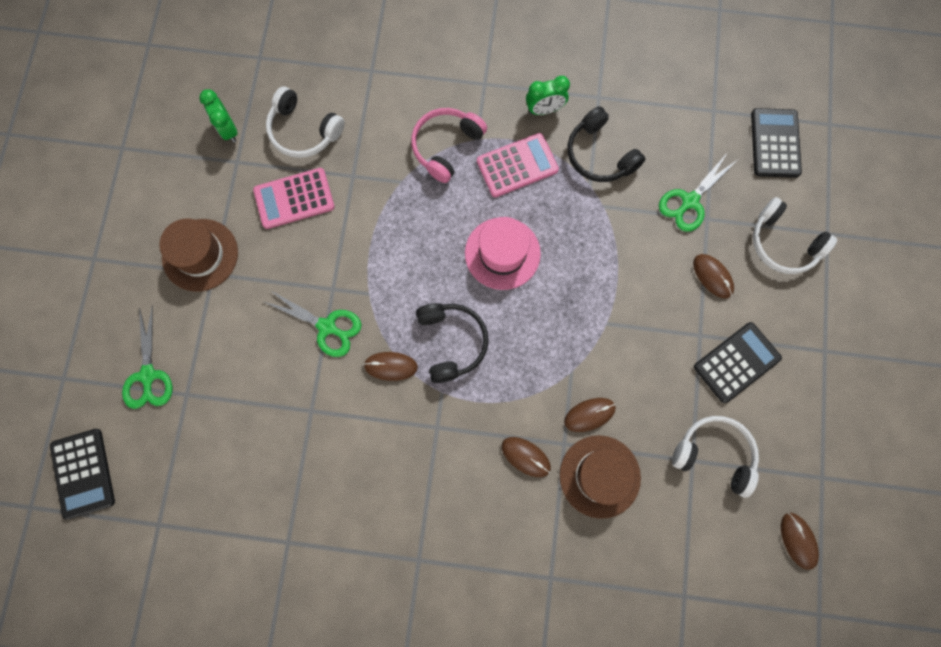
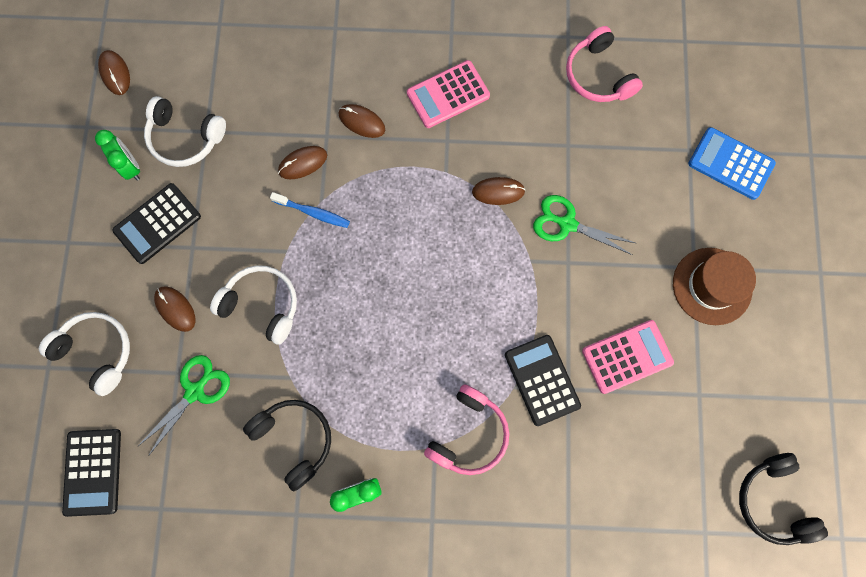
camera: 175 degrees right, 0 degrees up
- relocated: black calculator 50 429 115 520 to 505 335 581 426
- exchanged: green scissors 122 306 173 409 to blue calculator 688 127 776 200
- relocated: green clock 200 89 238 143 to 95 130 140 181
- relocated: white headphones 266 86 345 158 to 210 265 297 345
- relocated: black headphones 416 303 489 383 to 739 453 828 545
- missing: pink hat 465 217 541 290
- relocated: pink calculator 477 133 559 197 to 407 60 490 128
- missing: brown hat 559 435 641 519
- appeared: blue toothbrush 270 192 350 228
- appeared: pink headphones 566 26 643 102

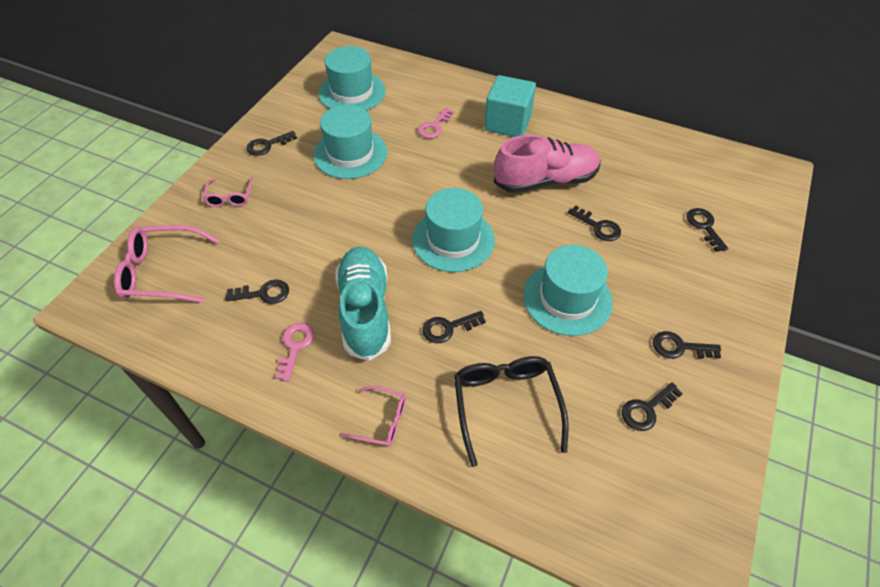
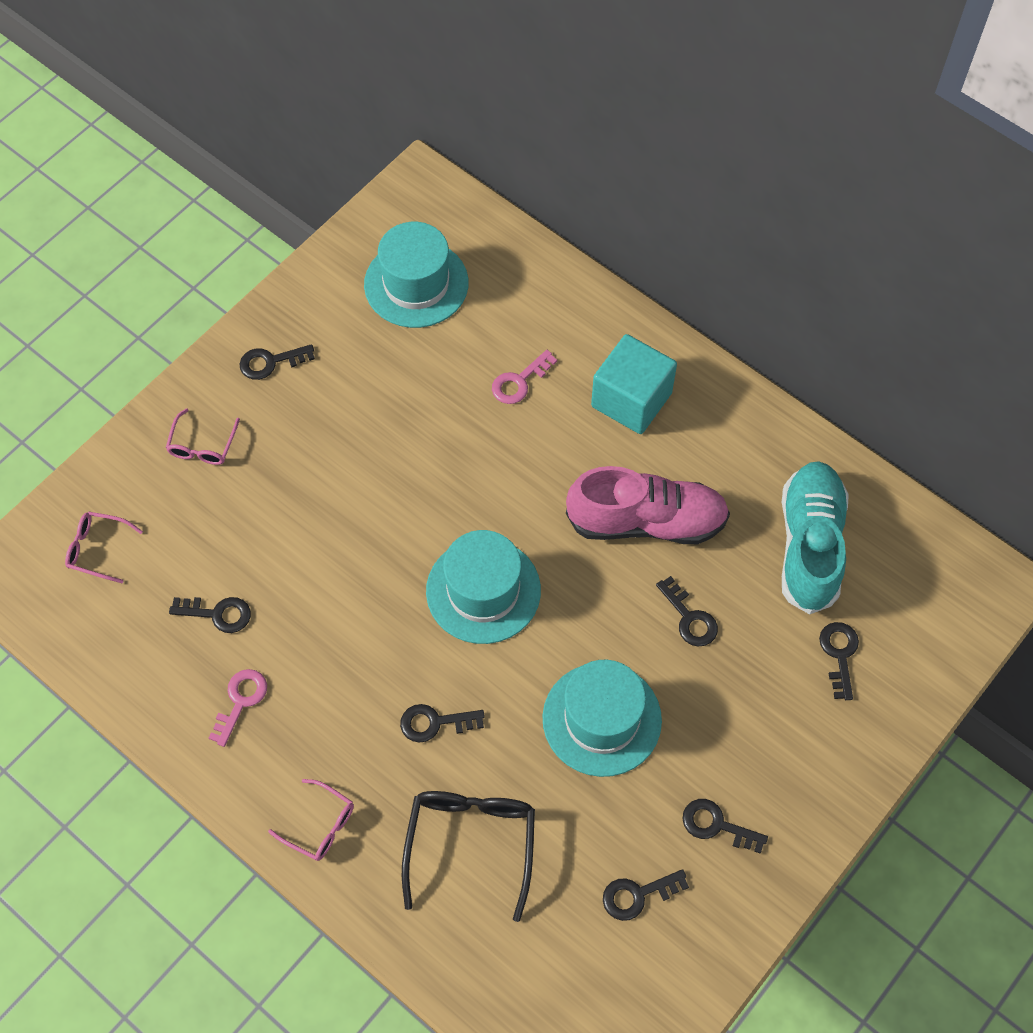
camera: 15 degrees right, 10 degrees up
- size: pink glasses 114 225 220 303 = 65 512 143 583 x0.57
- missing: turquoise hat 314 105 387 179
- relocated: turquoise shoe 335 247 391 361 to 782 461 849 614

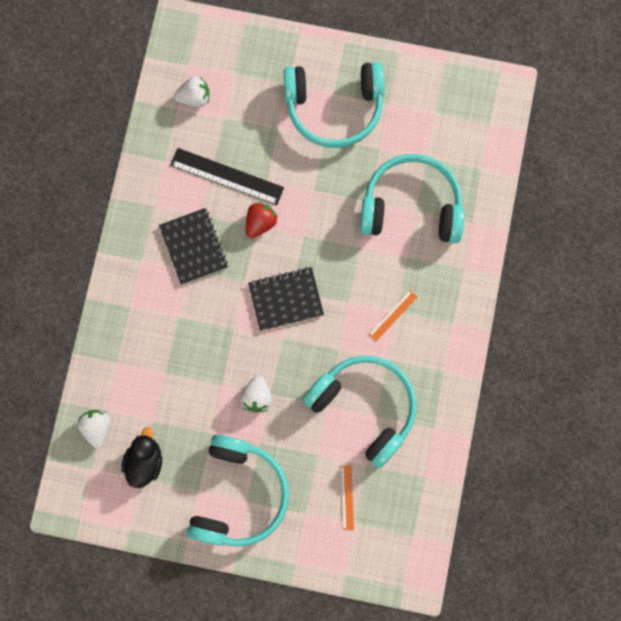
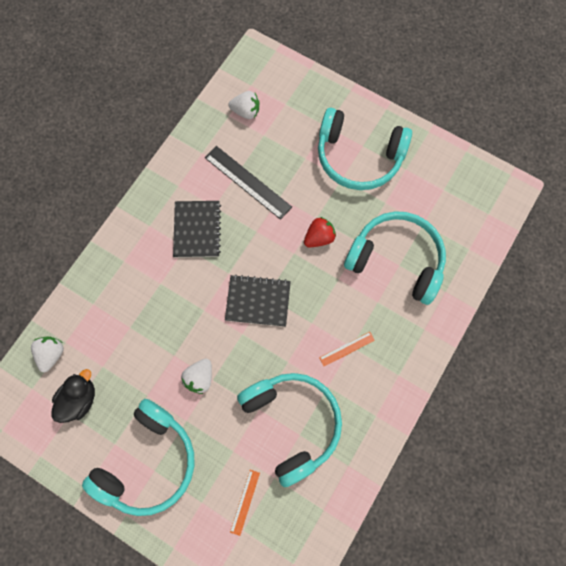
camera: 20 degrees right, 5 degrees down
- relocated: red strawberry 246 203 278 238 to 304 217 336 247

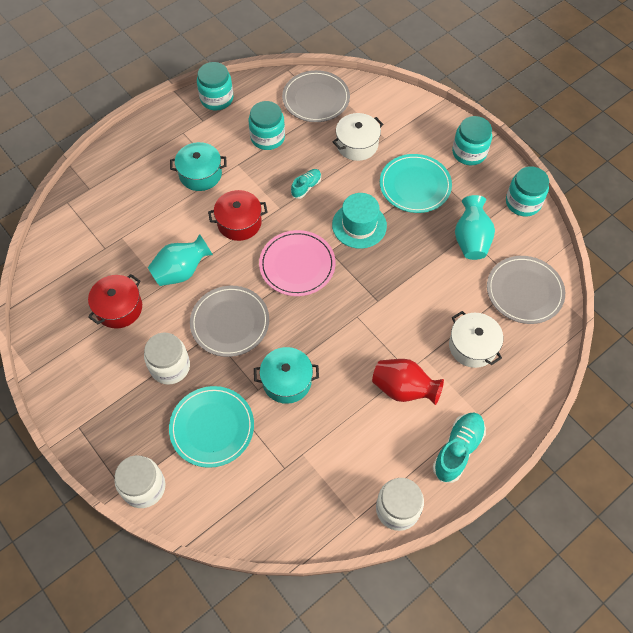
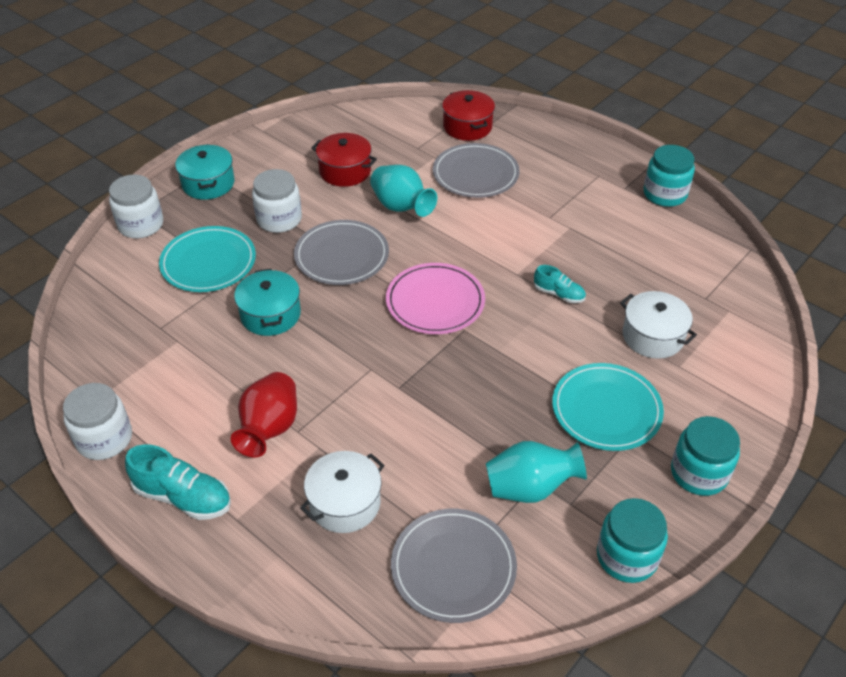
camera: 80 degrees right, 15 degrees down
- relocated: turquoise pot 170 142 226 191 to 175 144 234 200
- relocated: red pot 208 190 268 241 to 442 90 495 141
- missing: turquoise jar 248 101 285 150
- relocated: grey plate 282 70 350 122 to 433 143 520 198
- missing: turquoise hat 332 193 387 249

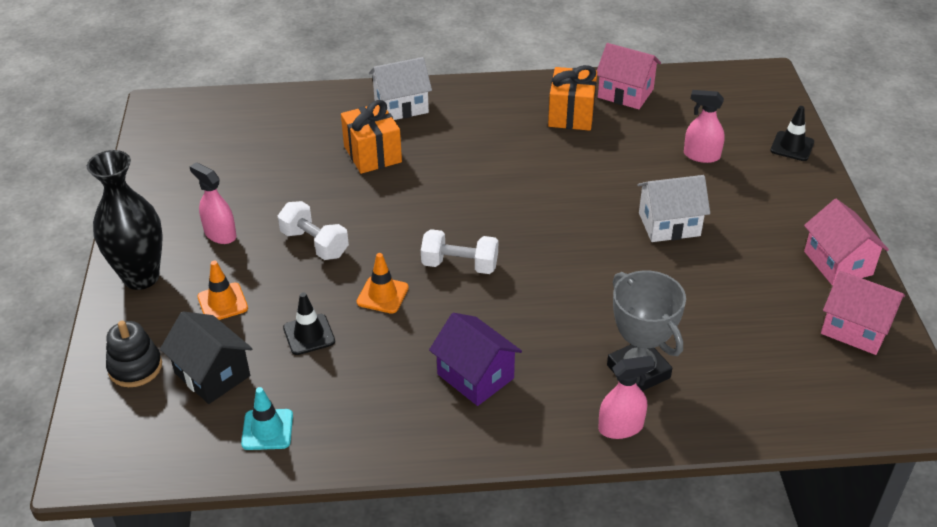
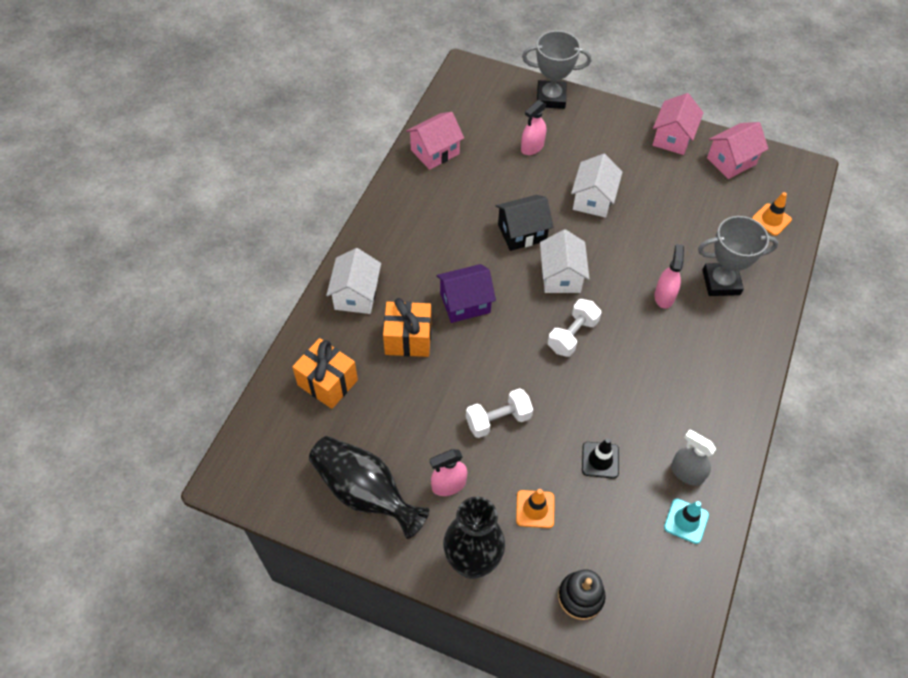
camera: 65 degrees left, 15 degrees up
- relocated: black house 160 311 253 404 to 496 195 553 251
- relocated: orange traffic cone 357 253 409 314 to 752 192 792 236
- relocated: purple house 429 313 522 406 to 437 264 496 323
- relocated: orange gift 548 65 597 131 to 292 338 358 409
- relocated: pink spray bottle 598 356 655 439 to 655 244 684 309
- exchanged: black traffic cone 770 106 814 161 to grey trophy 522 31 591 109
- spun: pink house 804 199 889 286 = 653 93 703 155 75 degrees counterclockwise
- appeared: black vase 309 436 429 539
- appeared: white house 540 229 590 293
- appeared: grey spray bottle 671 429 716 486

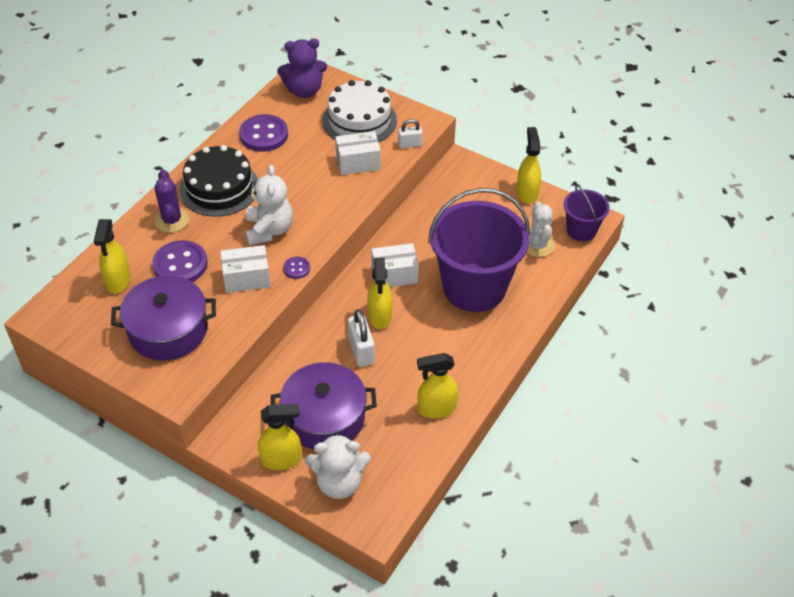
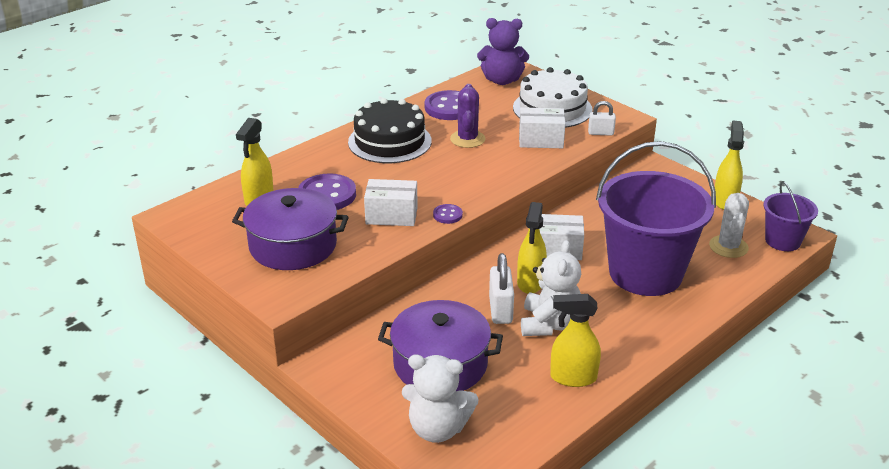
camera: 15 degrees right, 15 degrees down
- relocated: purple cactus 154 170 189 233 to 450 84 486 148
- relocated: white teddy bear 245 165 293 246 to 521 240 581 336
- missing: yellow spray bottle 258 404 302 470

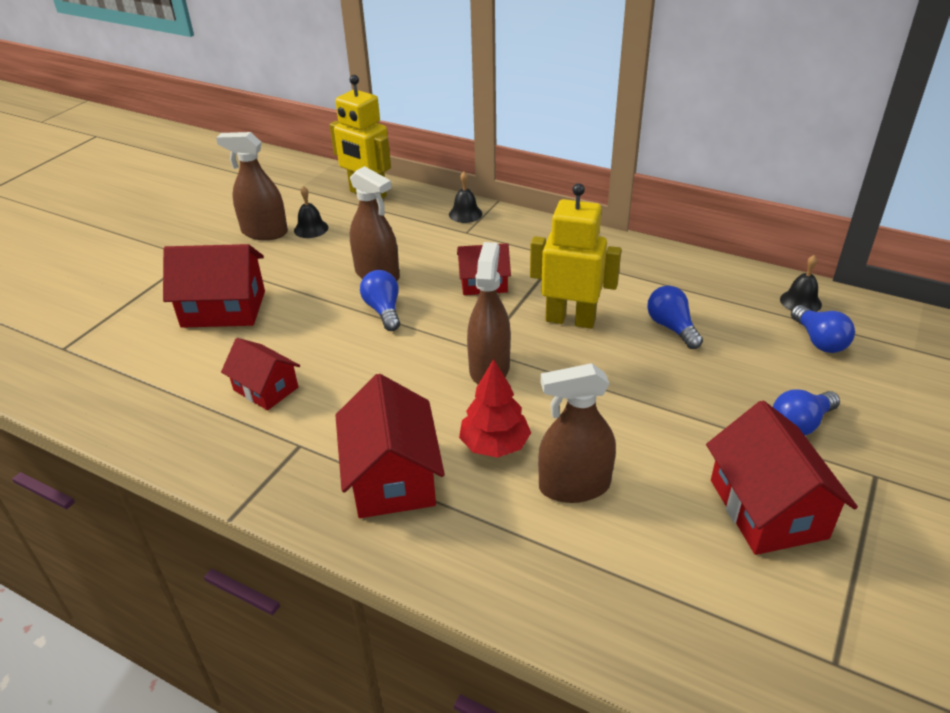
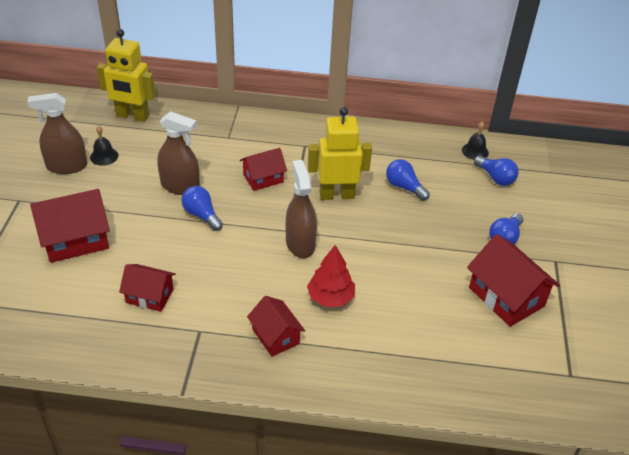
camera: 25 degrees left, 5 degrees up
- size: red house 335 374 445 518 = 247 296 305 357 x0.63
- missing: black bell 449 172 482 223
- missing: brown spray bottle 538 363 616 503

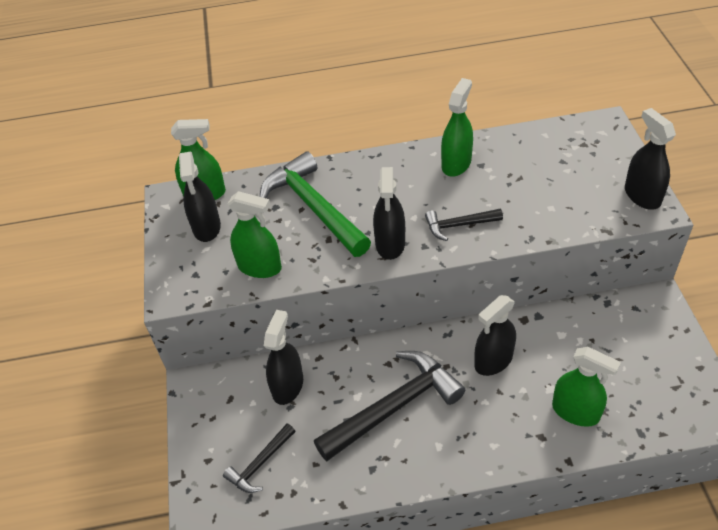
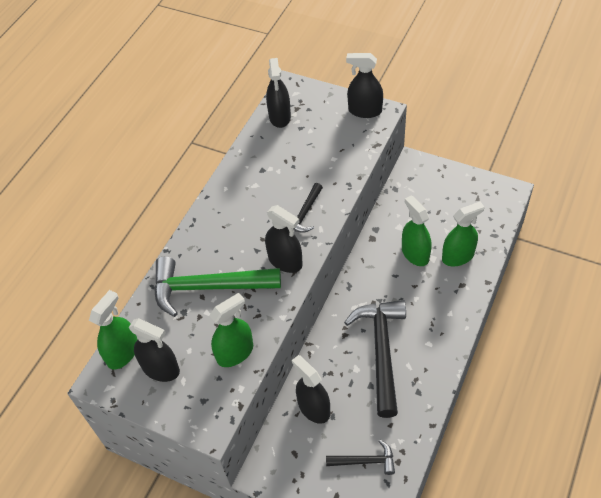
camera: 55 degrees left, 5 degrees up
- spun: black hammer 223 423 295 493 = 326 440 395 475 75 degrees counterclockwise
- relocated: green spray bottle 441 78 473 177 to 402 195 432 266
- relocated: black spray bottle 474 295 516 376 to 266 58 291 128

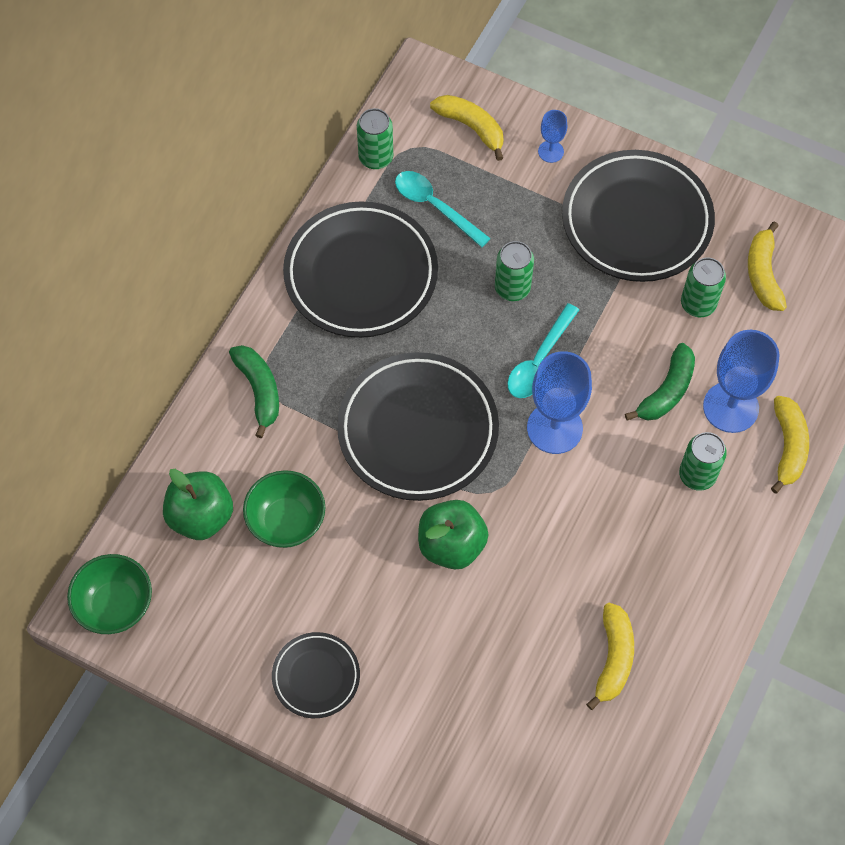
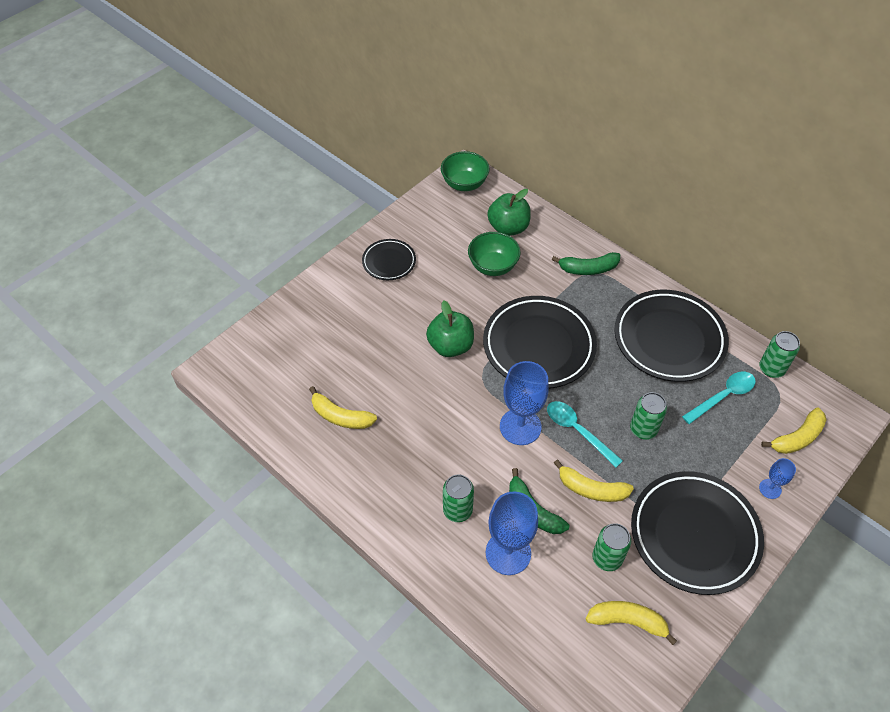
camera: 105 degrees right, 10 degrees down
- relocated: yellow banana 771 396 809 493 to 554 459 634 502

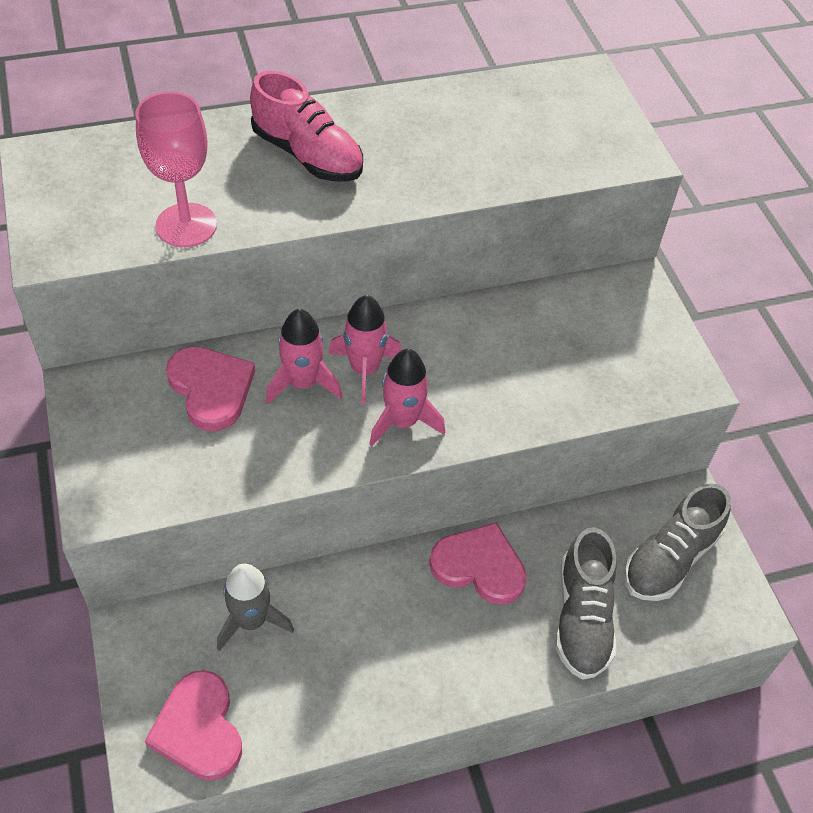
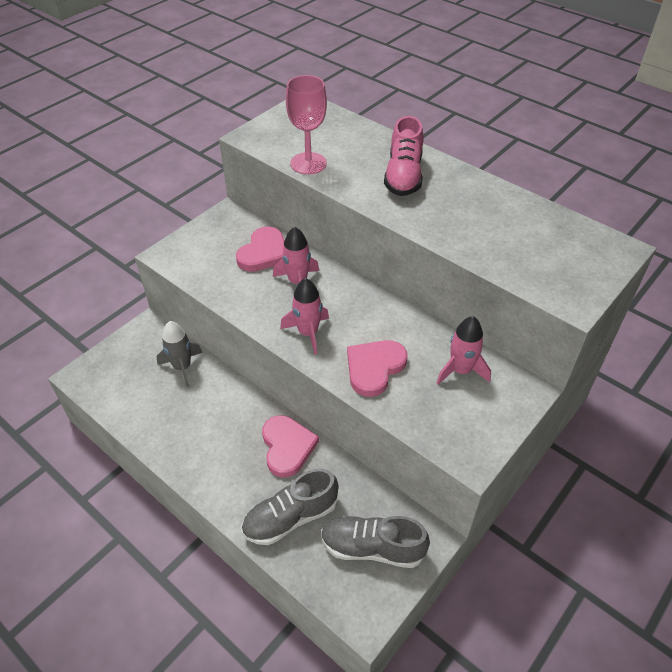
camera: 60 degrees right, 5 degrees down
- relocated: pink heart 145 670 242 781 to 347 340 408 397
- relocated: pink rocket 329 295 402 404 to 437 316 491 384

